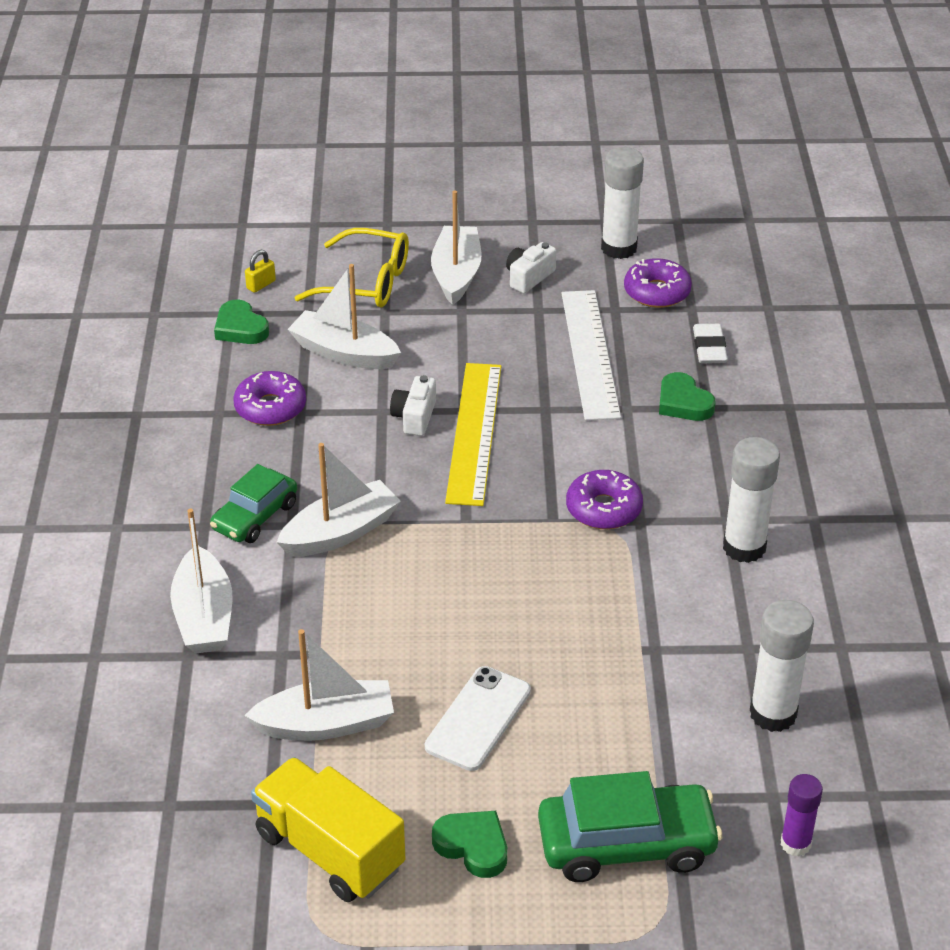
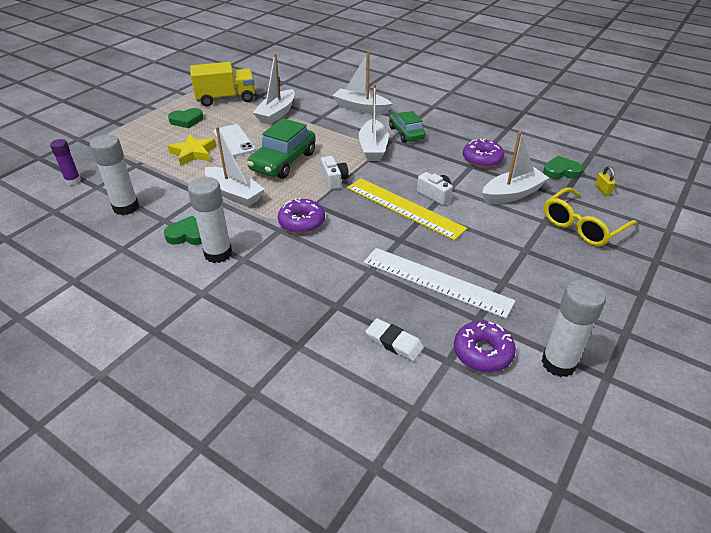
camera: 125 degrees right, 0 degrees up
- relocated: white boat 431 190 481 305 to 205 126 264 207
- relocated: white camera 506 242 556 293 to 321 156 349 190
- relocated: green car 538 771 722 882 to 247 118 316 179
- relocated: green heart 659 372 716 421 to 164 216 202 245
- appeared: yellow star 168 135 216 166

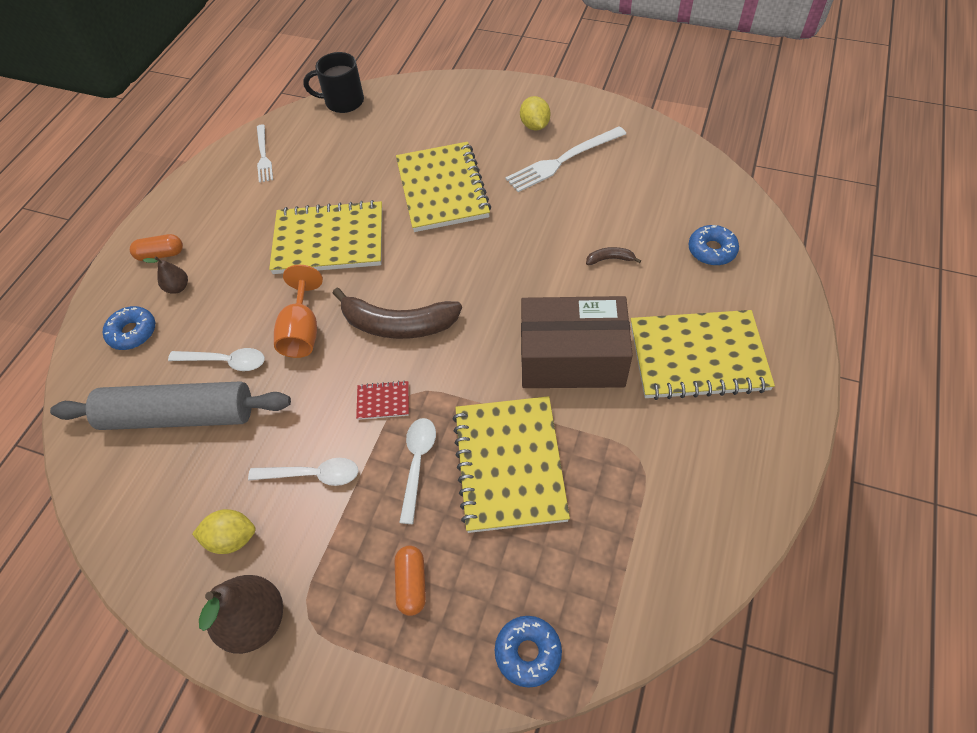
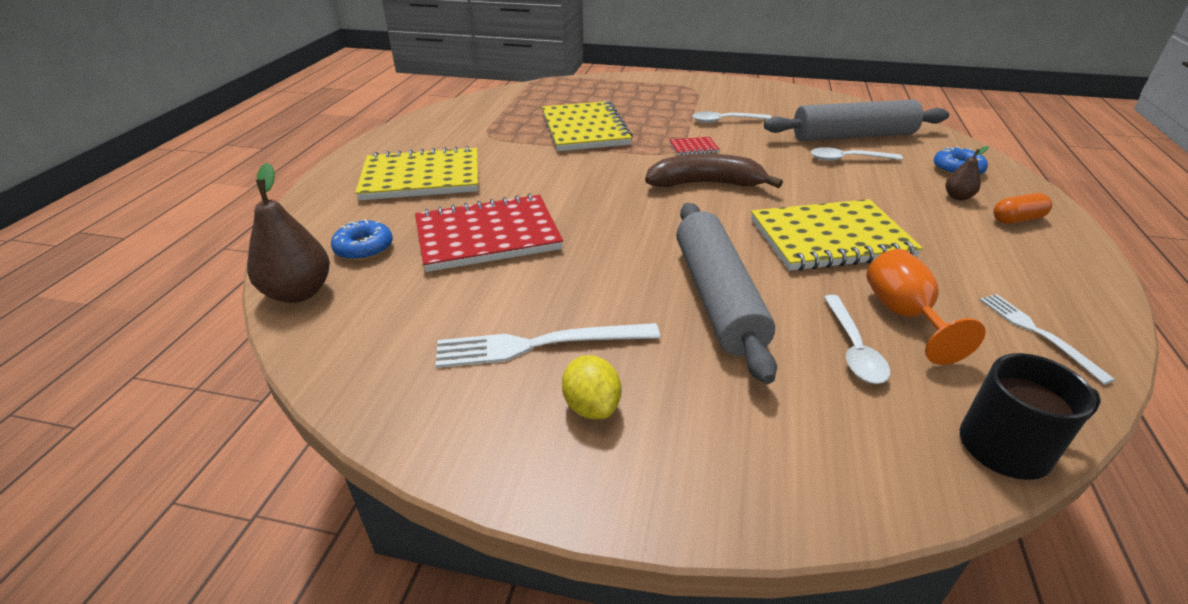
camera: 170 degrees right, 20 degrees down
- missing: yellow lemon 192 509 255 554
- relocated: brown pear 199 575 283 654 to 247 163 330 303
- relocated: orange goblet 274 265 323 358 to 866 249 986 365
- missing: orange capsule 395 545 426 616
- exchanged: yellow notebook 396 142 491 232 to grey rolling pin 676 203 777 384
- relocated: white spoon 399 418 436 524 to 824 295 890 384
- missing: blue donut 495 616 562 688
- spun: white fork 506 126 626 192 = 436 323 660 368 150 degrees counterclockwise
- missing: brown box 521 296 633 388
- exchanged: brown banana 586 247 641 265 to red notebook 415 193 563 272

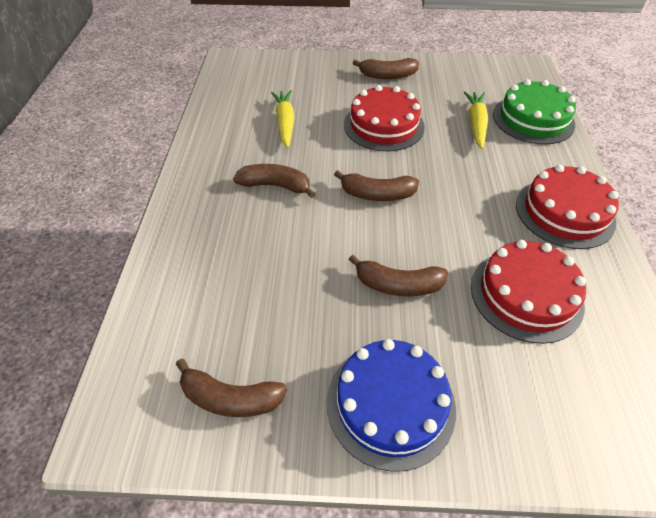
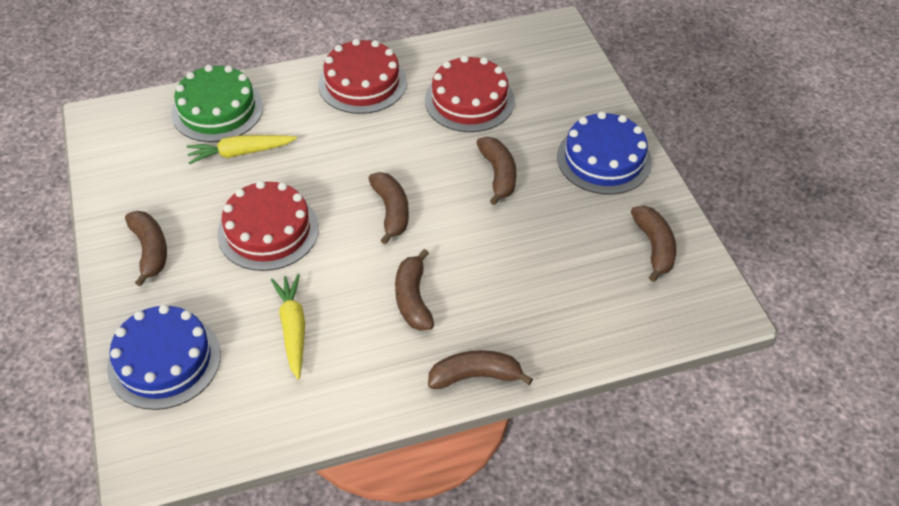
camera: 110 degrees left, 0 degrees up
- spun: yellow carrot 271 90 295 148 = 271 274 305 380 105 degrees clockwise
- appeared: blue cake 107 304 221 410
- appeared: brown banana 428 350 533 389

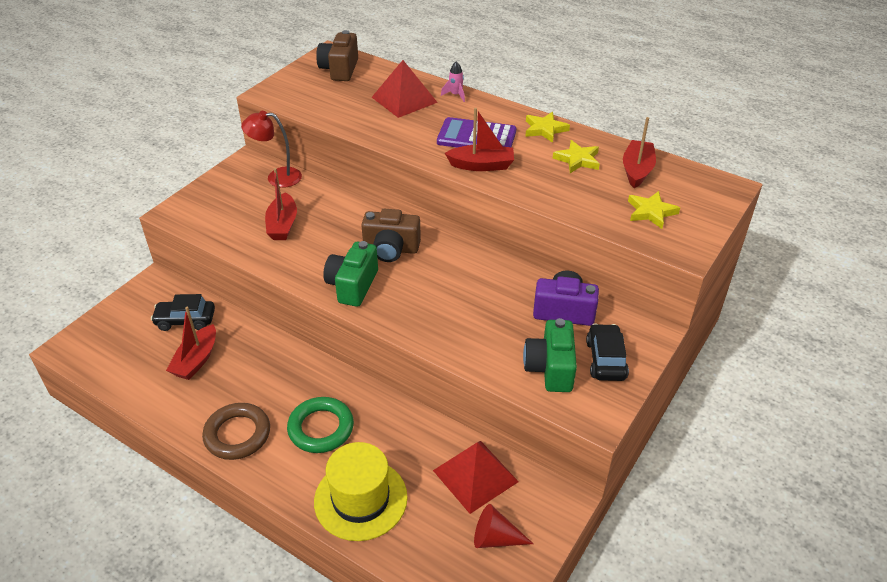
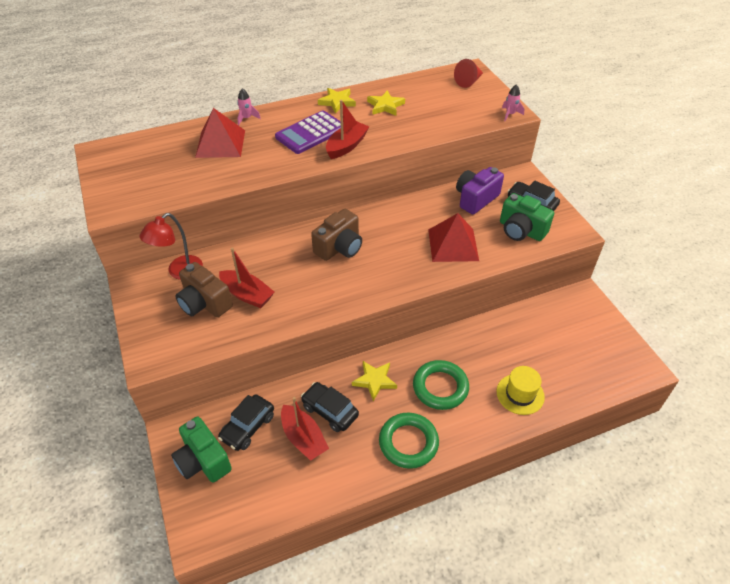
camera: 55 degrees left, 5 degrees up
- colour: brown ring 202 403 270 460 to green ring 379 412 439 469
- size: yellow hat 314 442 408 541 = 497 366 545 415 x0.64
- relocated: brown camera 316 30 358 81 to 175 262 233 317
- relocated: green camera 323 241 378 307 to 171 417 232 483
- relocated: red pyramid 433 441 519 514 to 428 213 479 262
- relocated: red cone 474 504 534 548 to 454 59 483 88
- missing: red boat 623 117 656 188
- relocated: yellow star 628 191 680 229 to 352 361 397 401
- appeared: black car 301 382 359 432
- appeared: pink rocket 502 85 524 121

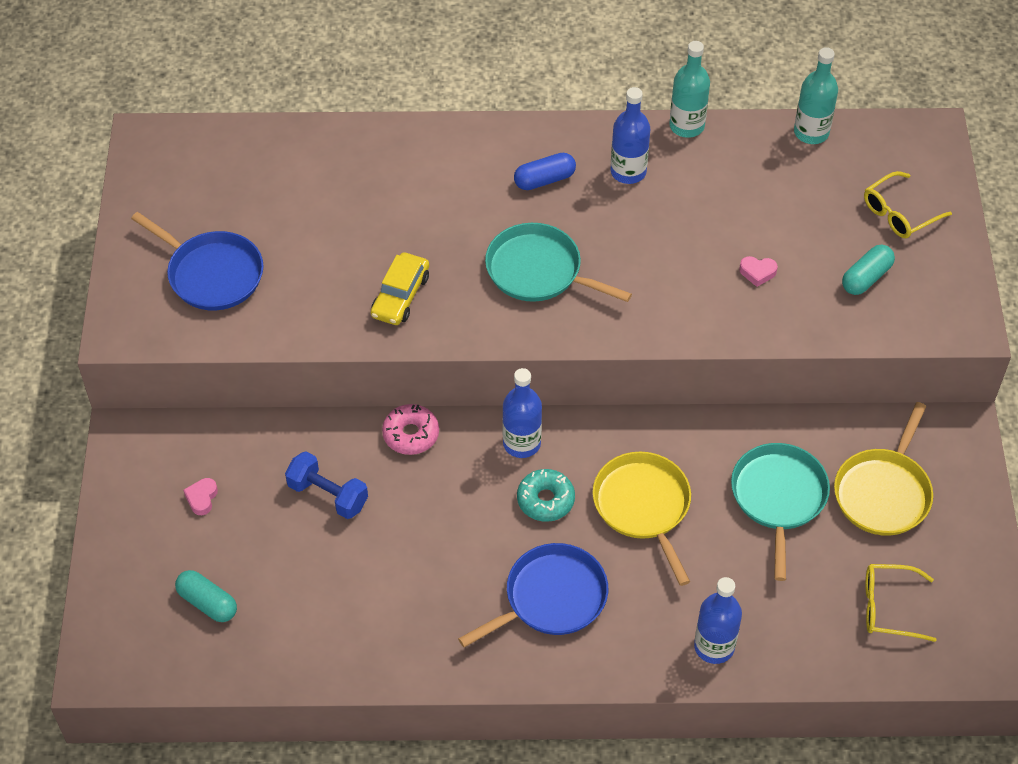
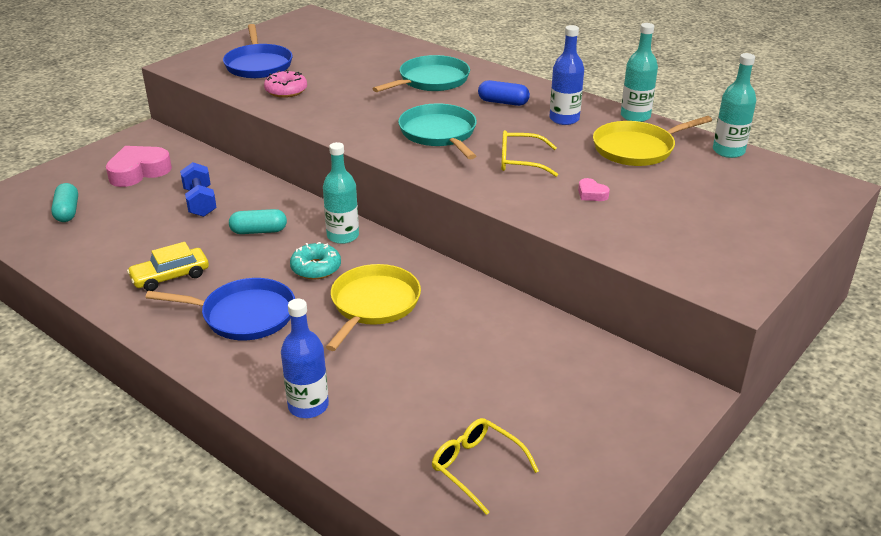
camera: 40 degrees right, 20 degrees down
- size: pink heart 183 478 218 515 = 106 146 172 187 x2.20
- relocated: yellow car 371 252 429 325 to 127 242 209 291
- relocated: pink donut 382 404 439 455 to 264 70 307 98
- colour: blue bottle 502 368 542 458 to turquoise bottle 323 142 359 244
- relocated: turquoise pan 731 443 830 581 to 372 55 470 92
- relocated: yellow pan 834 402 933 536 to 593 116 712 166
- relocated: turquoise capsule 842 245 895 295 to 229 209 287 234
- relocated: yellow glasses 864 171 952 238 to 501 130 558 177

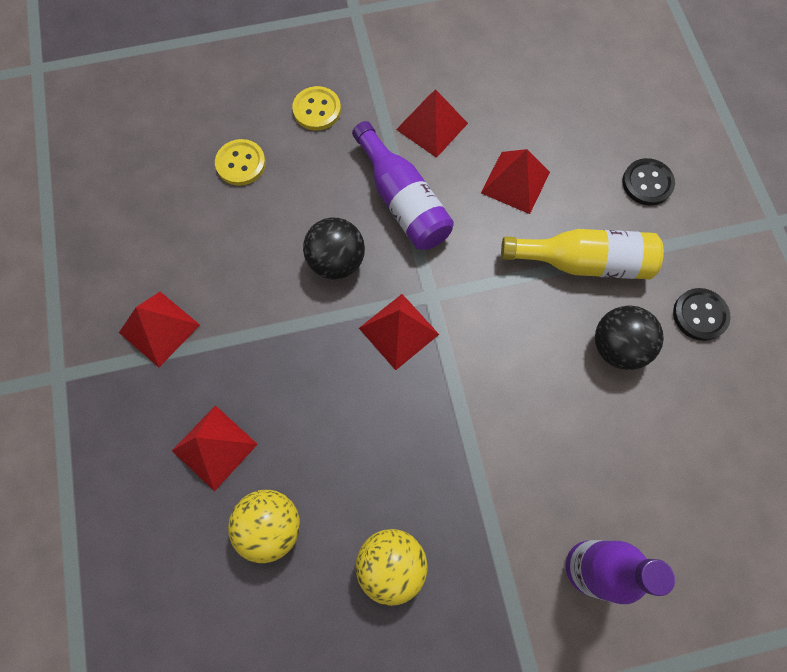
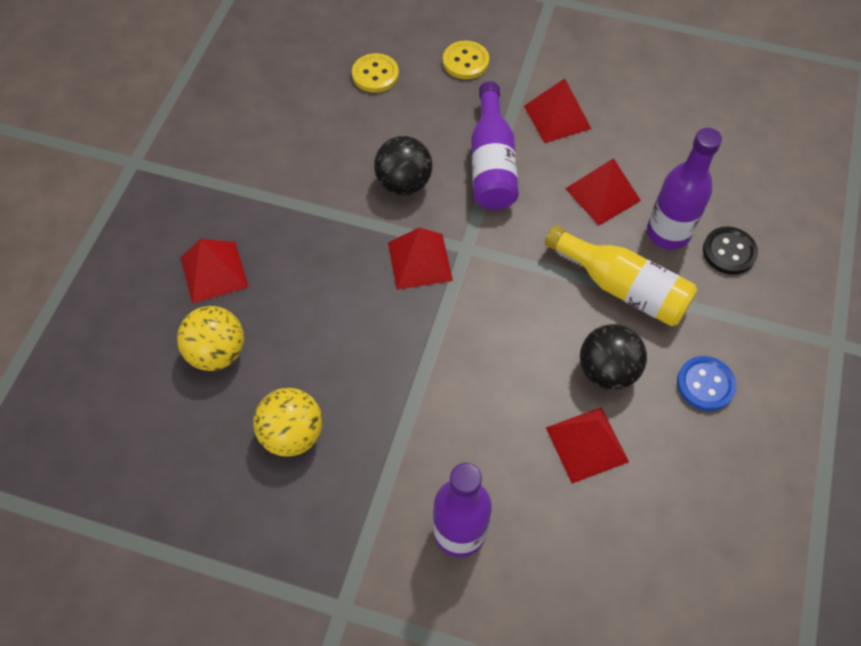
camera: 30 degrees right, 10 degrees down
- relocated: red pyramid 119 292 200 367 to 546 407 629 484
- colour: black button 673 288 731 341 to blue button 677 356 736 411
- appeared: purple bottle 647 128 722 250

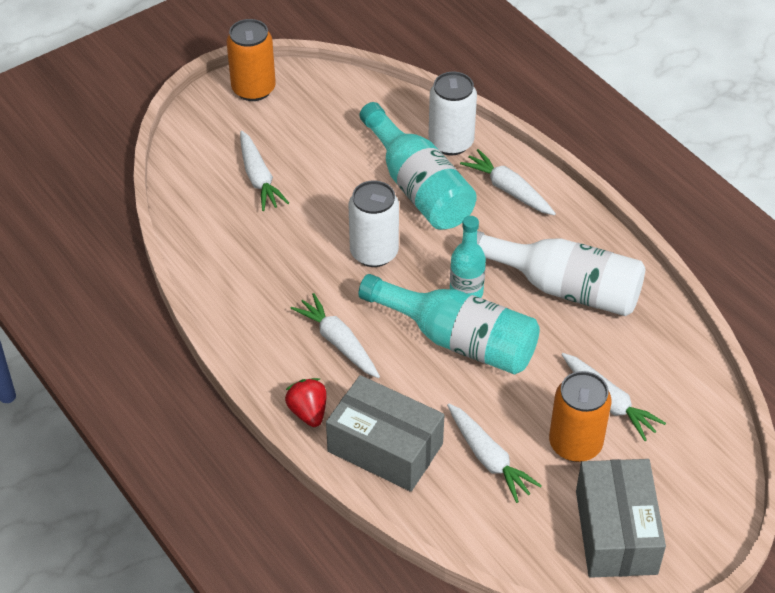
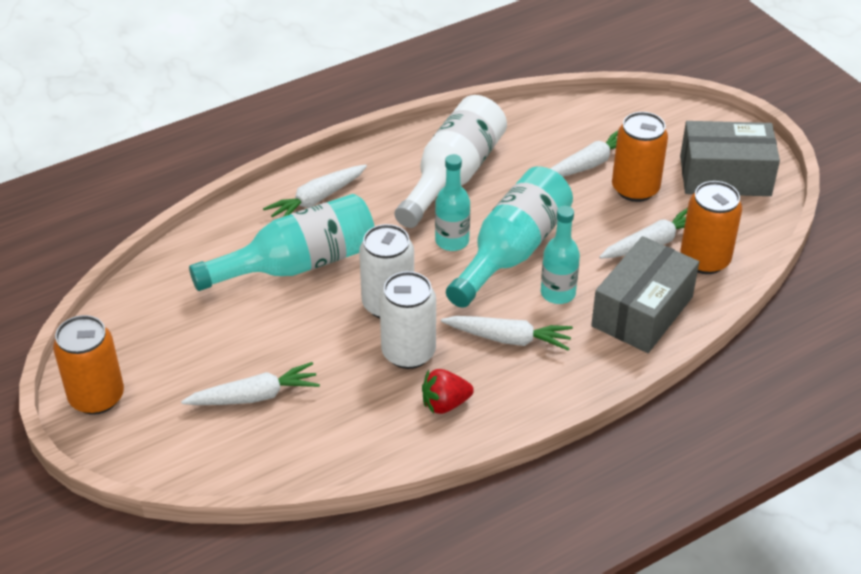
camera: 85 degrees left, 5 degrees down
- relocated: red strawberry 285 378 327 427 to 422 369 474 414
- spun: white carrot 290 293 380 378 = 441 316 573 351 135 degrees counterclockwise
- relocated: white can 428 72 477 155 to 379 271 436 369
- appeared: turquoise bottle 541 206 580 304
- appeared: orange can 680 181 742 274

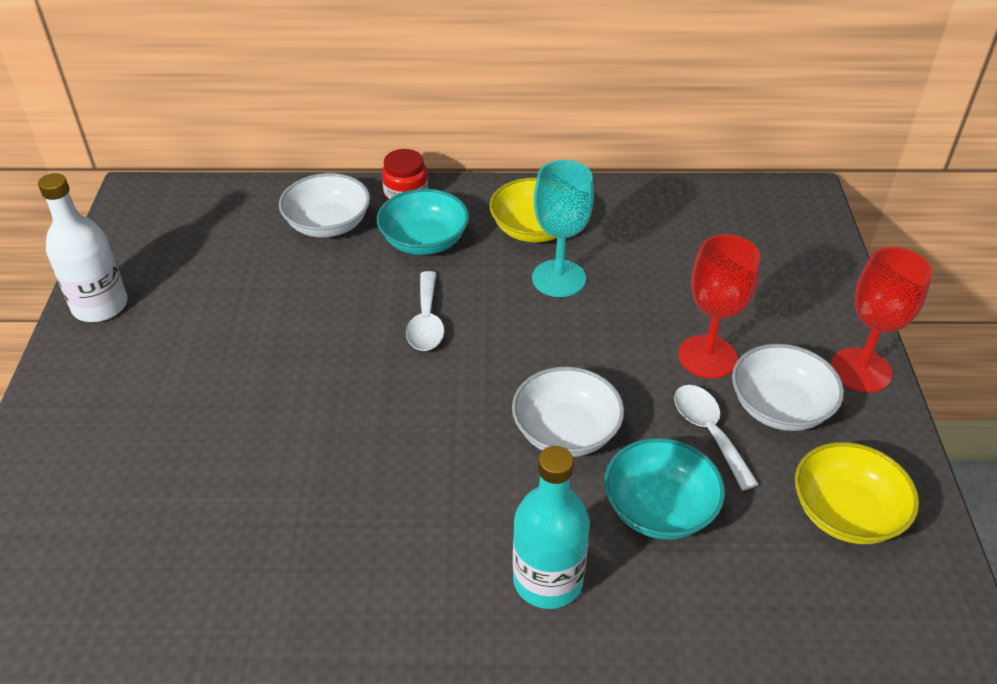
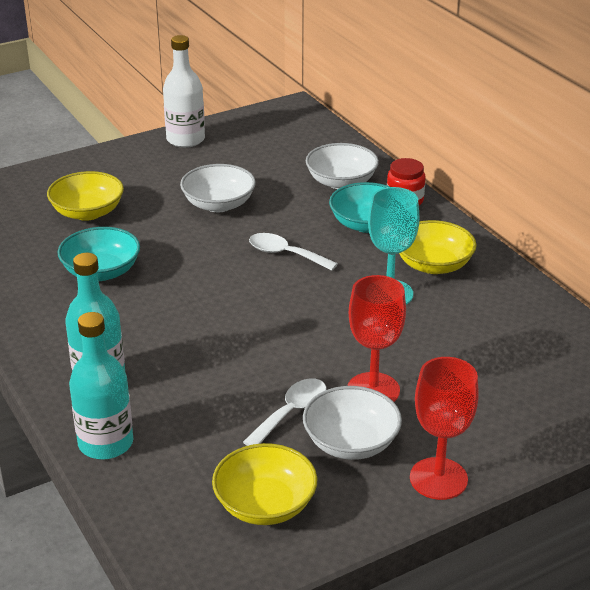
camera: 60 degrees right, 10 degrees down
- spun: white spoon 406 271 445 351 = 249 233 338 271 60 degrees clockwise
- relocated: white bowl 512 367 624 457 to 180 164 256 212
- relocated: turquoise bowl 604 438 725 540 to 58 227 140 281
- appeared: yellow bowl 47 171 124 221
- appeared: turquoise bottle 69 312 134 459

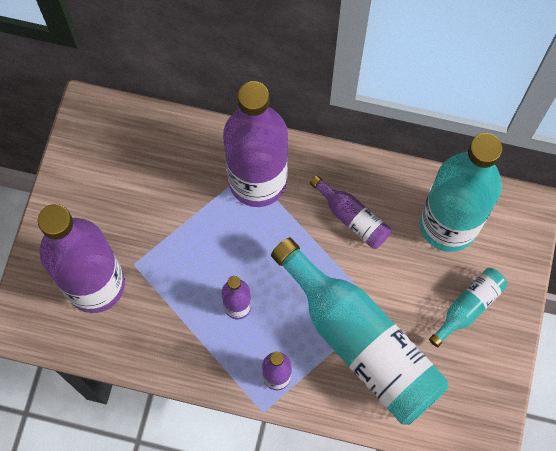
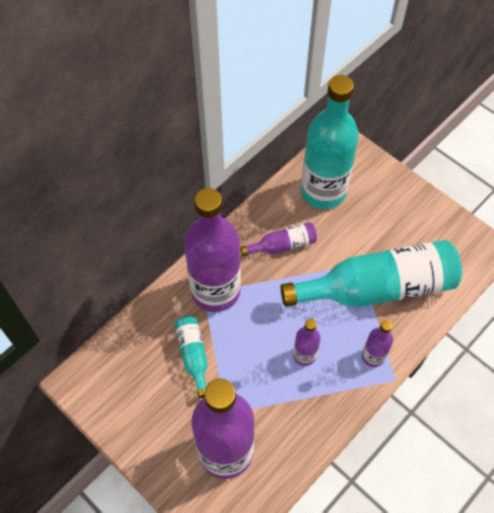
camera: 60 degrees left, 10 degrees down
- relocated: turquoise bottle 429 268 507 347 to 174 316 207 398

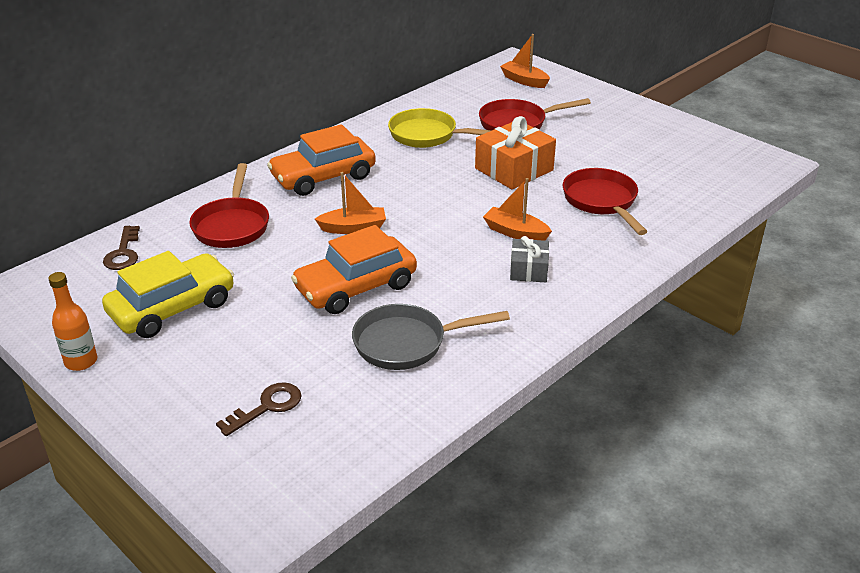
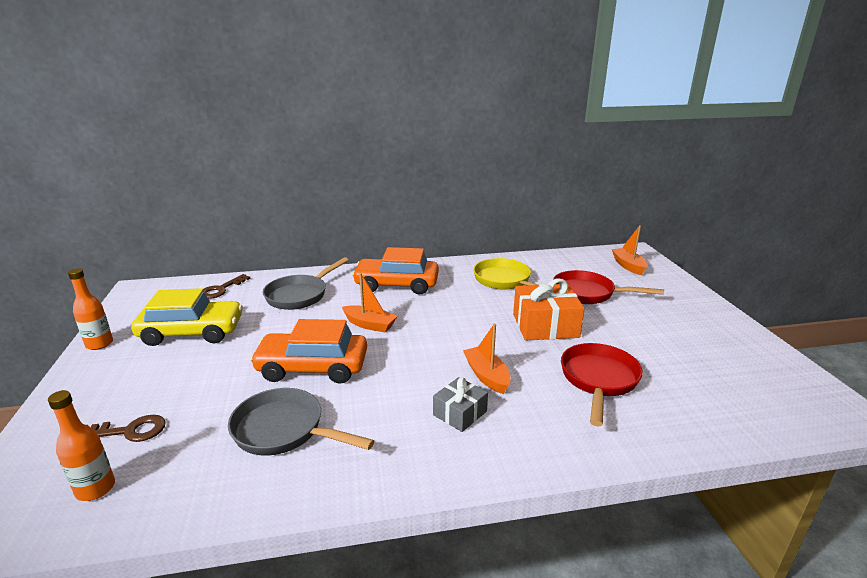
camera: 35 degrees right, 10 degrees down
- colour: red pan 189 163 269 248 to grey pan 263 257 349 310
- appeared: orange bottle 48 390 115 501

